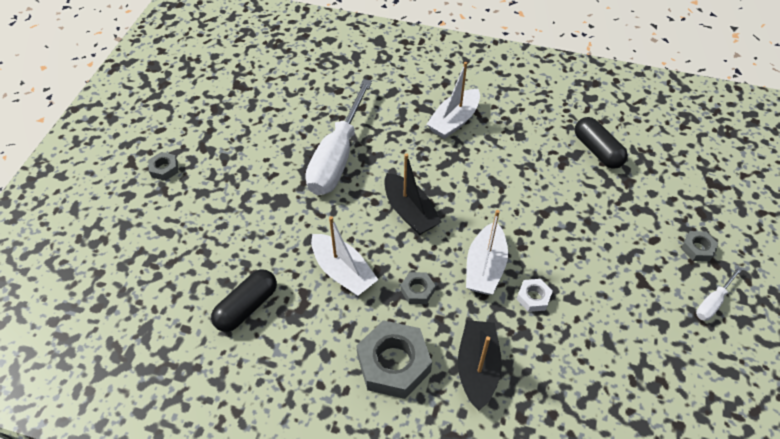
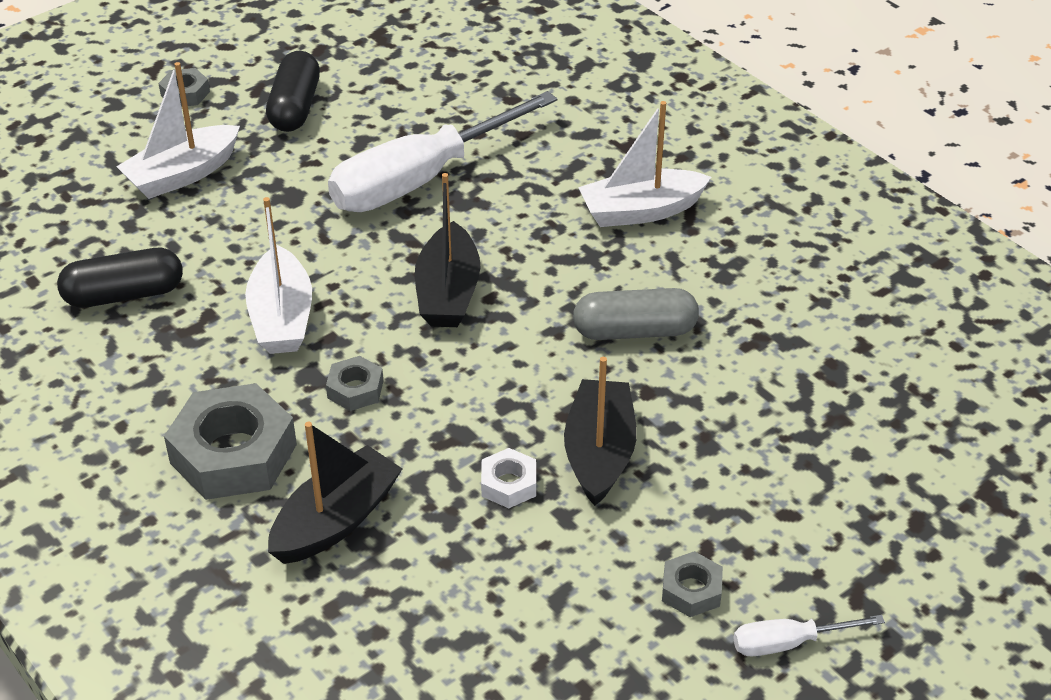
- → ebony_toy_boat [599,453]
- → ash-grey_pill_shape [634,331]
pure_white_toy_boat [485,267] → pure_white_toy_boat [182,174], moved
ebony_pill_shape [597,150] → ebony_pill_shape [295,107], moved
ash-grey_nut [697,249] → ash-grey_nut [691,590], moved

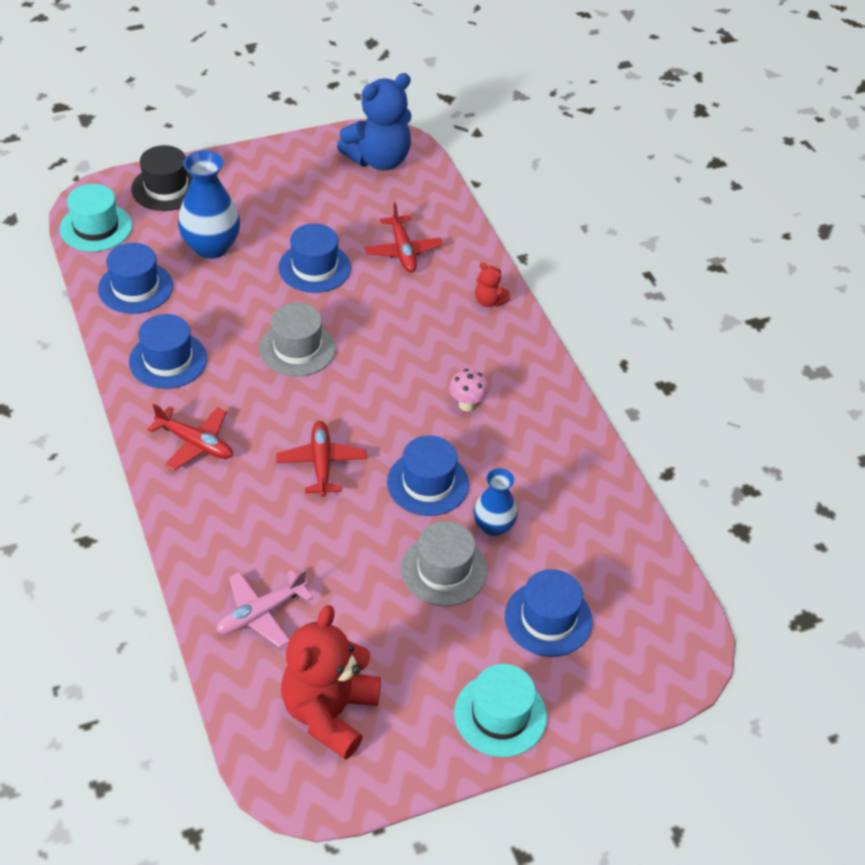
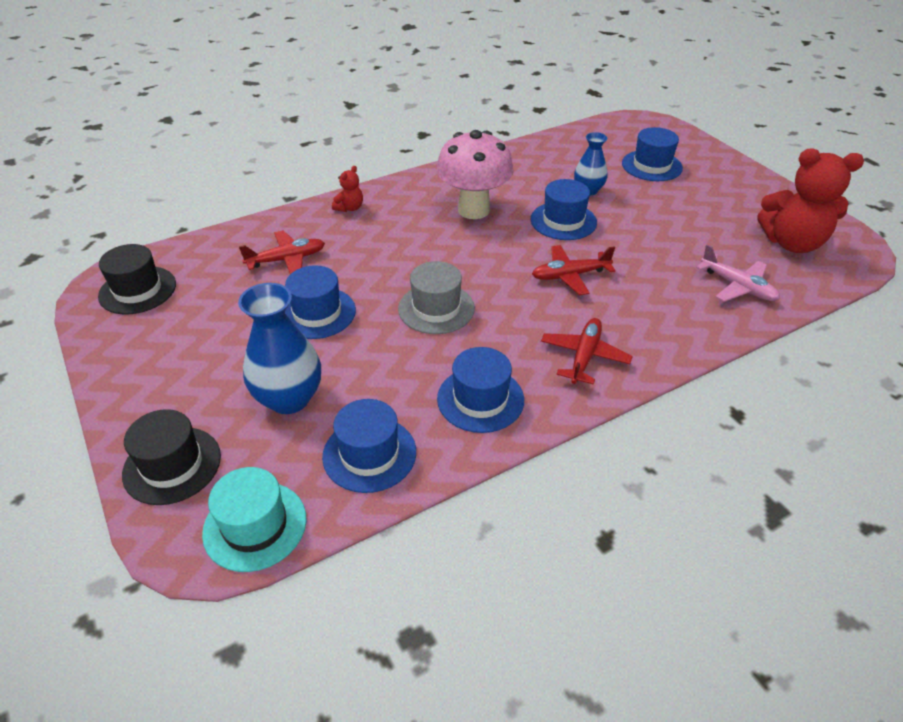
ash-grey_hat [444,570] → -
teal_hat [500,715] → -
cobalt_stuffed_bear [378,160] → ebony_hat [137,290]
rosy_toadstool [467,404] → rosy_toadstool [473,210], x2.28

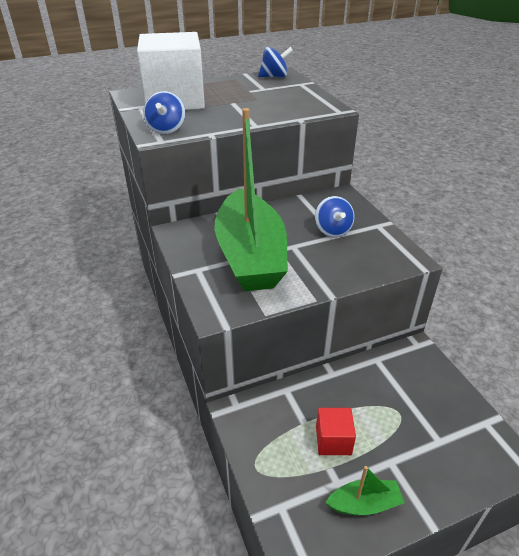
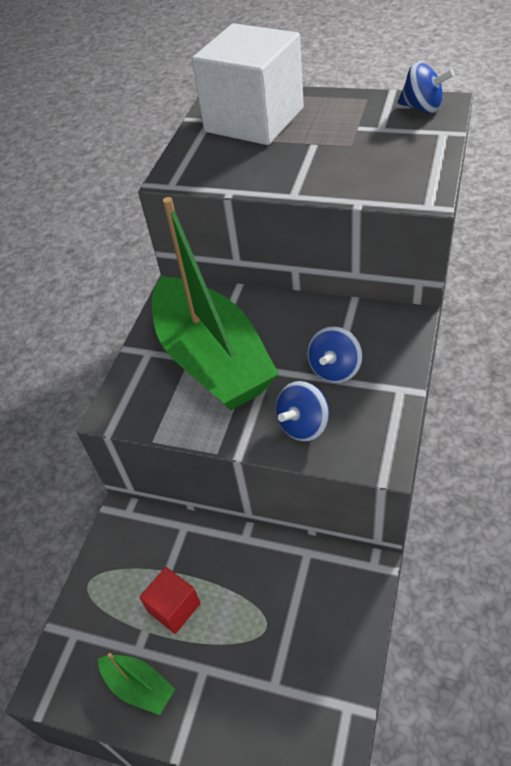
cobalt_whirligig [166,129] → cobalt_whirligig [303,425], moved
leaf-green_toy_boat [250,255] → leaf-green_toy_boat [212,360], 60 degrees counterclockwise

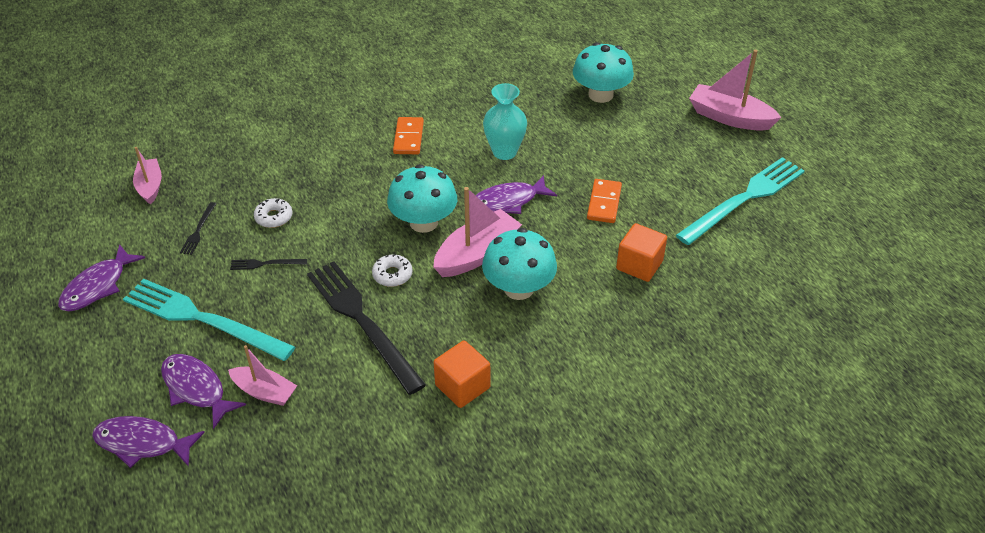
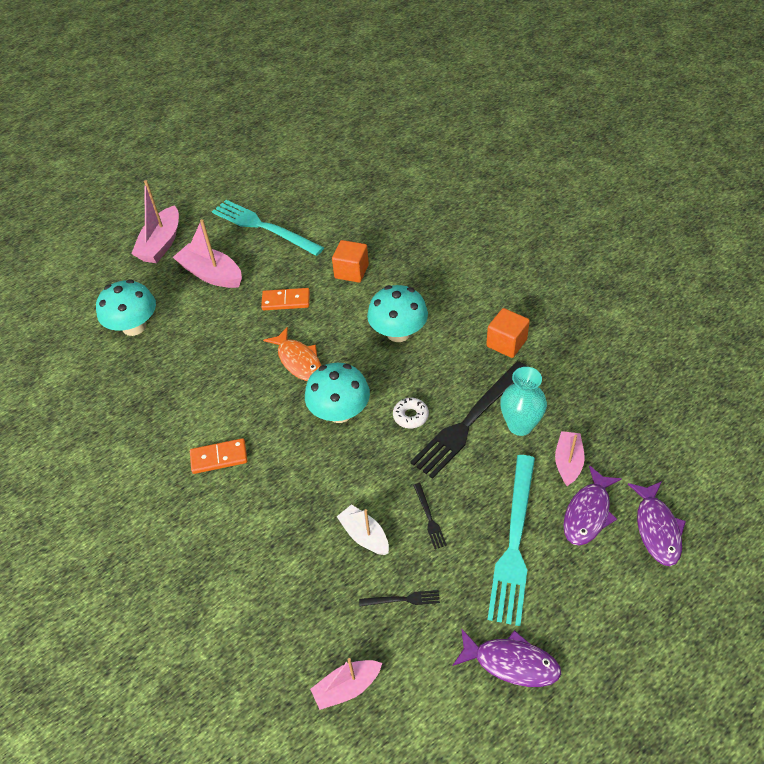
rosy_toy_boat [477,254] → rosy_toy_boat [211,274], moved
teal_tall_vase [504,152] → teal_tall_vase [520,425], moved
pure_white_doughnut [274,217] → pure_white_toy_boat [364,535]
royal_purple_fish_figure [508,201] → orange_fish_figure [298,360]

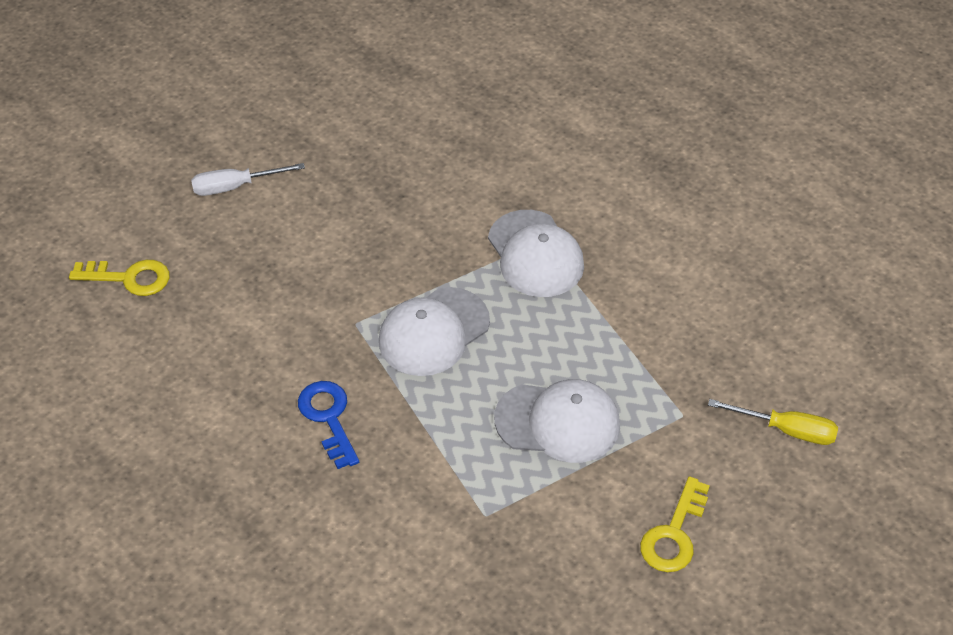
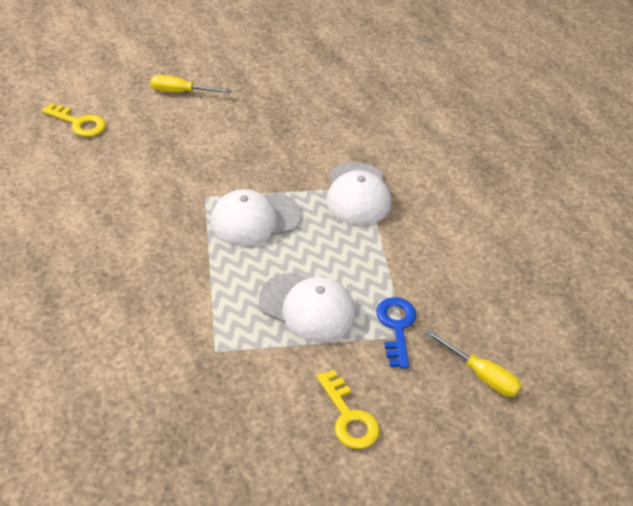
cobalt_latchkey [328,418] → cobalt_latchkey [396,327], moved
pure_white_hand_screwdriver [235,186] → golden_hand_screwdriver [181,92]
golden_latchkey [674,534] → golden_latchkey [349,417], 75 degrees counterclockwise

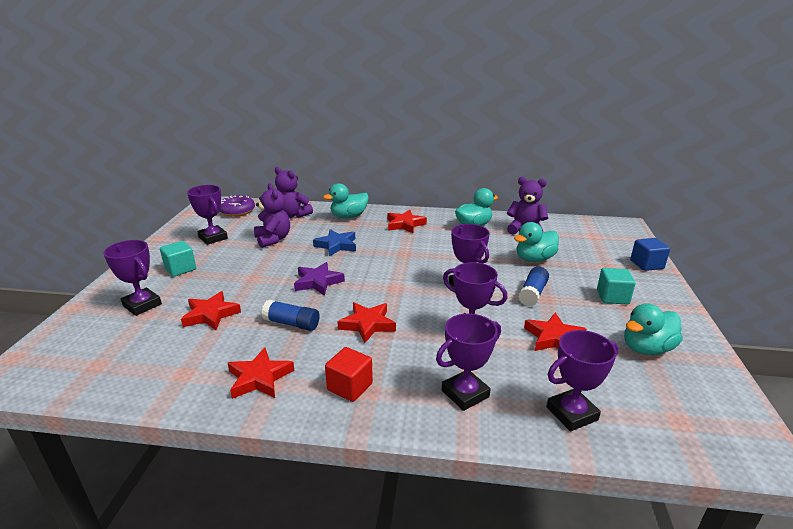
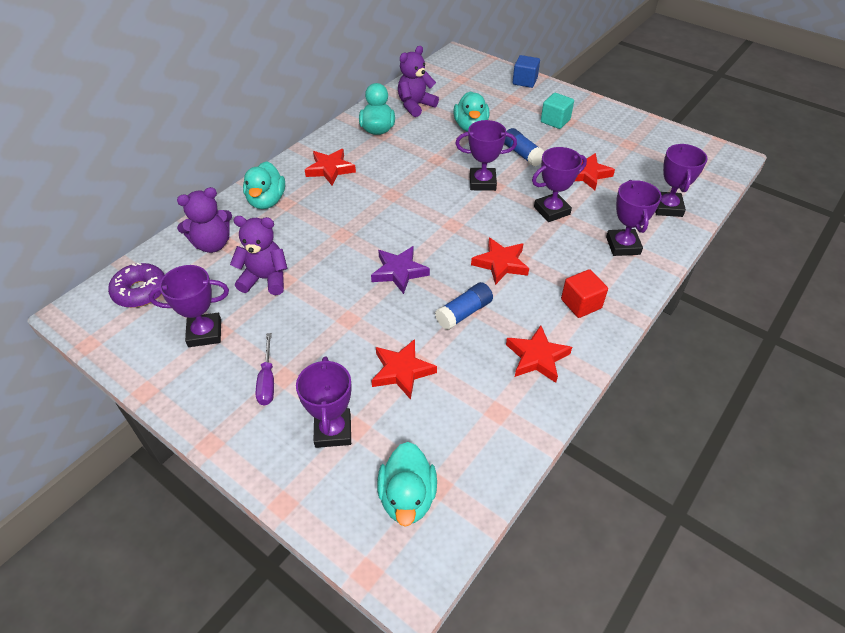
cobalt_star [336,245] → -
teal_toy_duck [646,348] → teal_toy_duck [407,497], moved
teal_solid_cube [180,269] → royal_purple_hand_screwdriver [267,380]
royal_purple_prize_cup [142,305] → royal_purple_prize_cup [333,431], 75 degrees counterclockwise

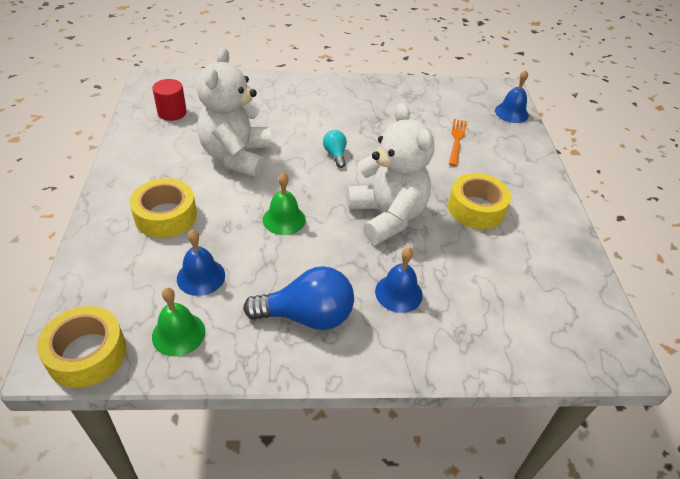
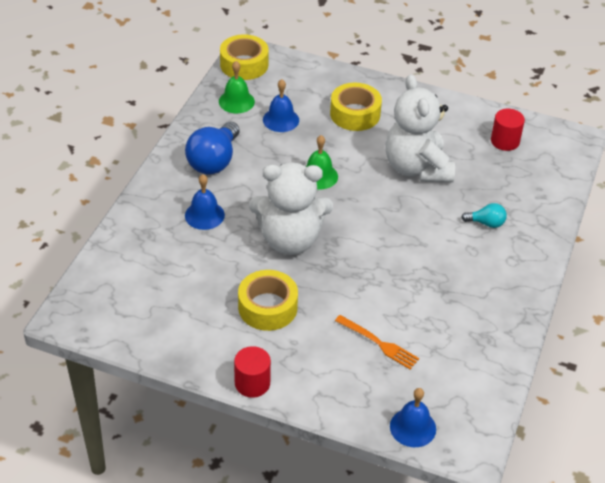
- → red_cylinder [252,383]
teal_bulb [335,154] → teal_bulb [486,223], moved
pure_white_stuffed_bear [237,156] → pure_white_stuffed_bear [417,168], 135 degrees counterclockwise

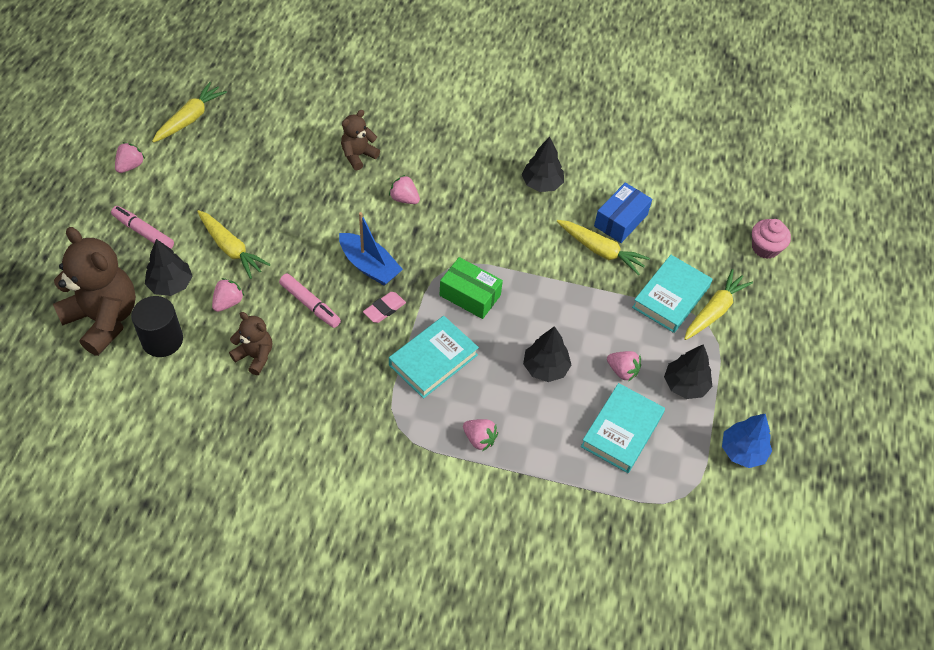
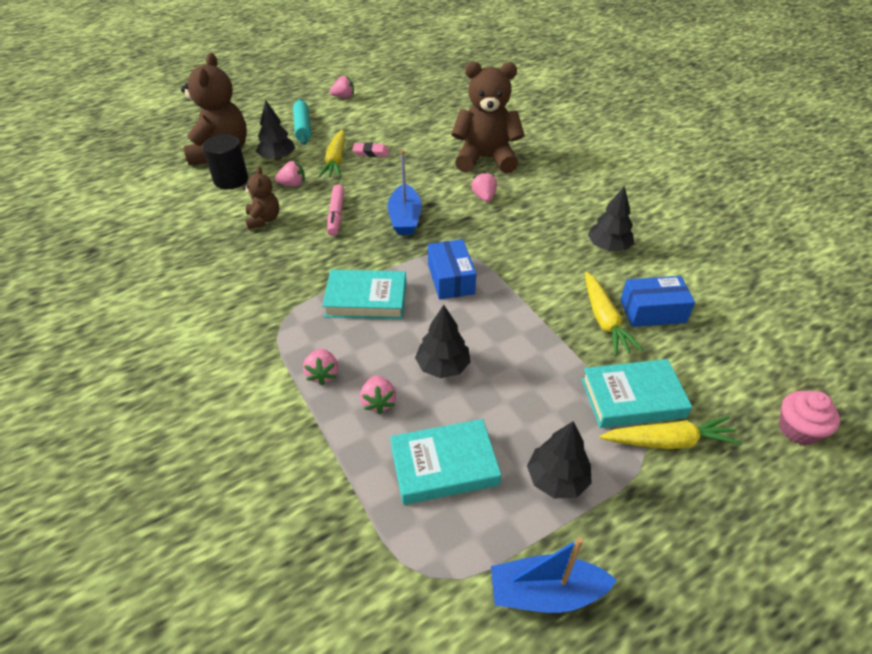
golden_toy_carrot [190,118] → -
rosy_gum_eraser [384,309] → rosy_gum_eraser [371,152], moved
rosy_strawberry [622,371] → rosy_strawberry [378,402], moved
rosy_marker_pen [143,232] → teal_dough_roller [303,127]
cobalt_toy_tree [742,451] → cobalt_toy_boat [545,592]
leaf-green_package [470,295] → cobalt_package [451,279]
dark_brown_stuffed_bear [358,155] → dark_brown_stuffed_bear [485,159], x1.93

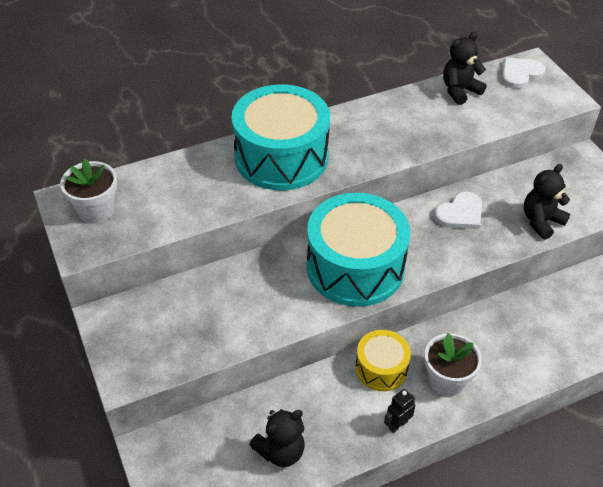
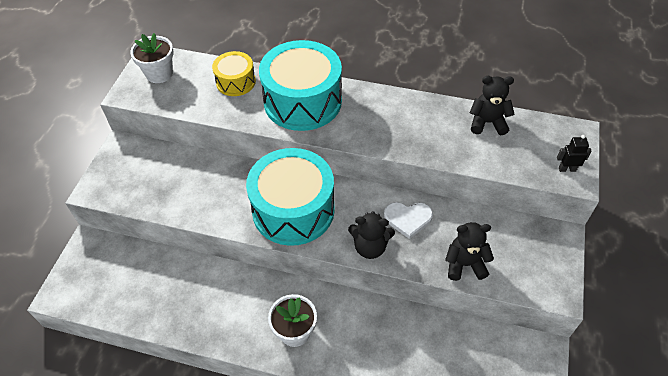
pure_white_love_heart [520,74] → -
ebony_stuffed_bear [281,451] → ebony_stuffed_bear [370,247], moved
golden_toy_drum [381,368] → golden_toy_drum [236,82], moved
ebony_toy_robot [397,424] → ebony_toy_robot [567,169], moved

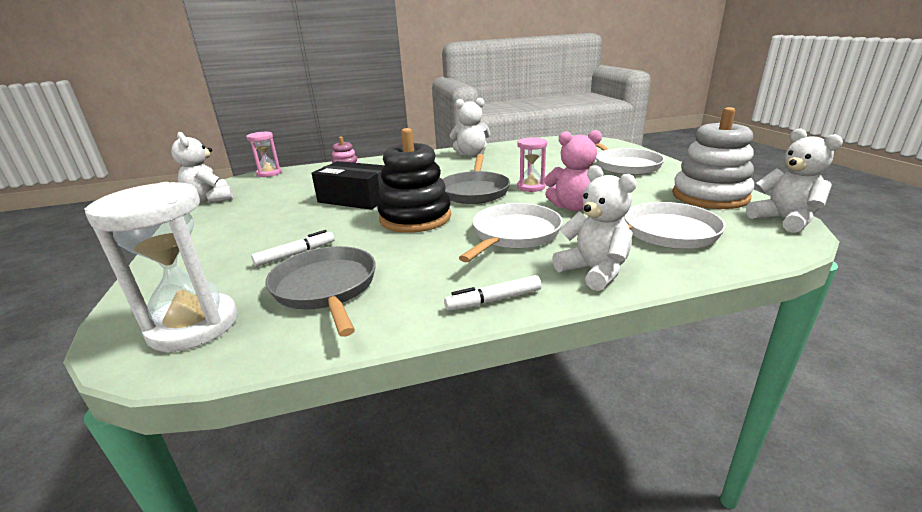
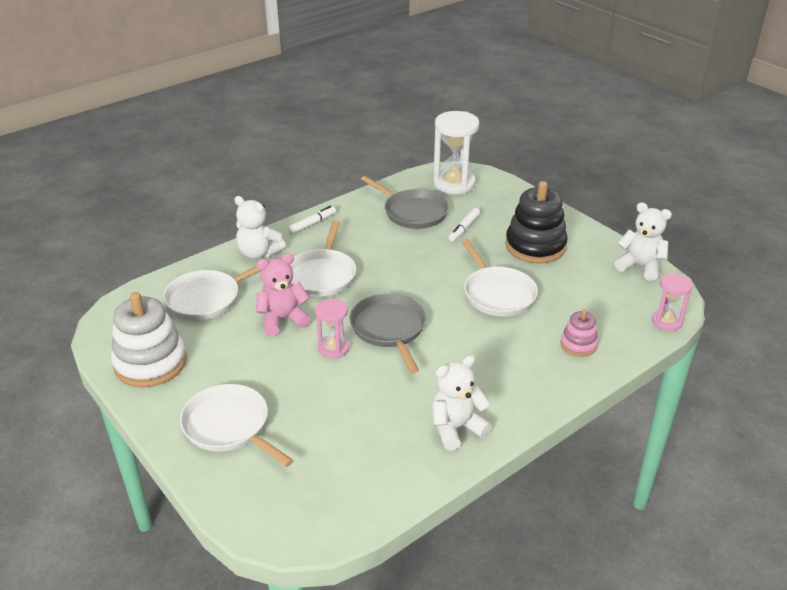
pure_white_stuffed_bear [784,220] → -
ebony_stacking_rings [415,218] → ebony_stacking_rings [535,246], moved
ebony_package [356,199] → pure_white_pan [497,294]

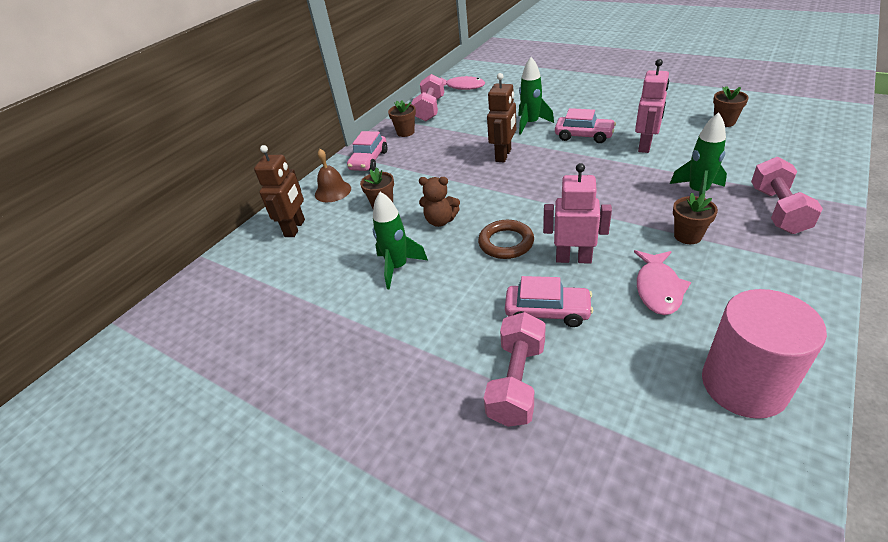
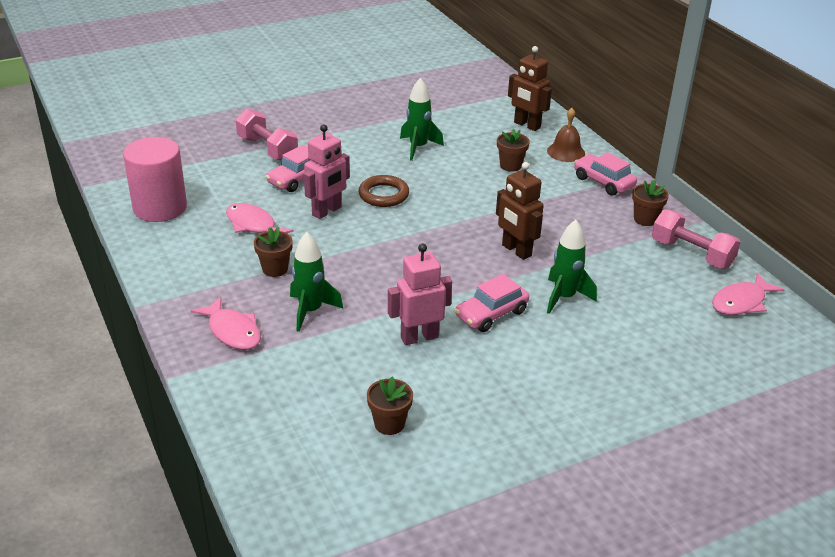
dark_brown_stuffed_bear [440,221] → -
rosy_dumbbell [778,210] → rosy_fish_figure [232,331]
rosy_toy_robot [645,146] → rosy_toy_robot [419,337], 105 degrees clockwise

